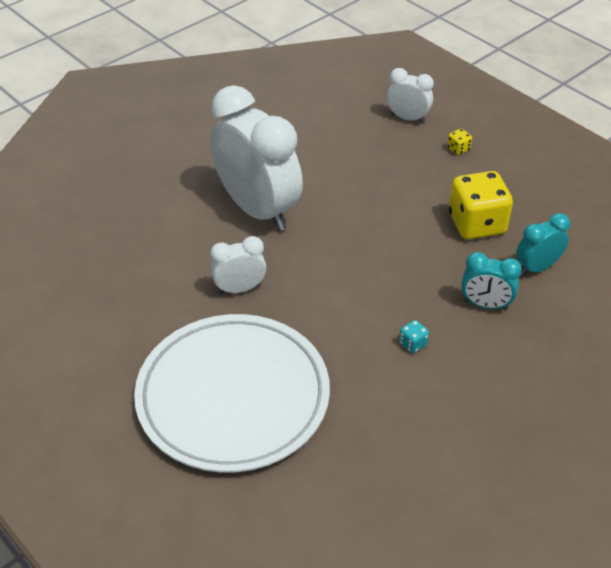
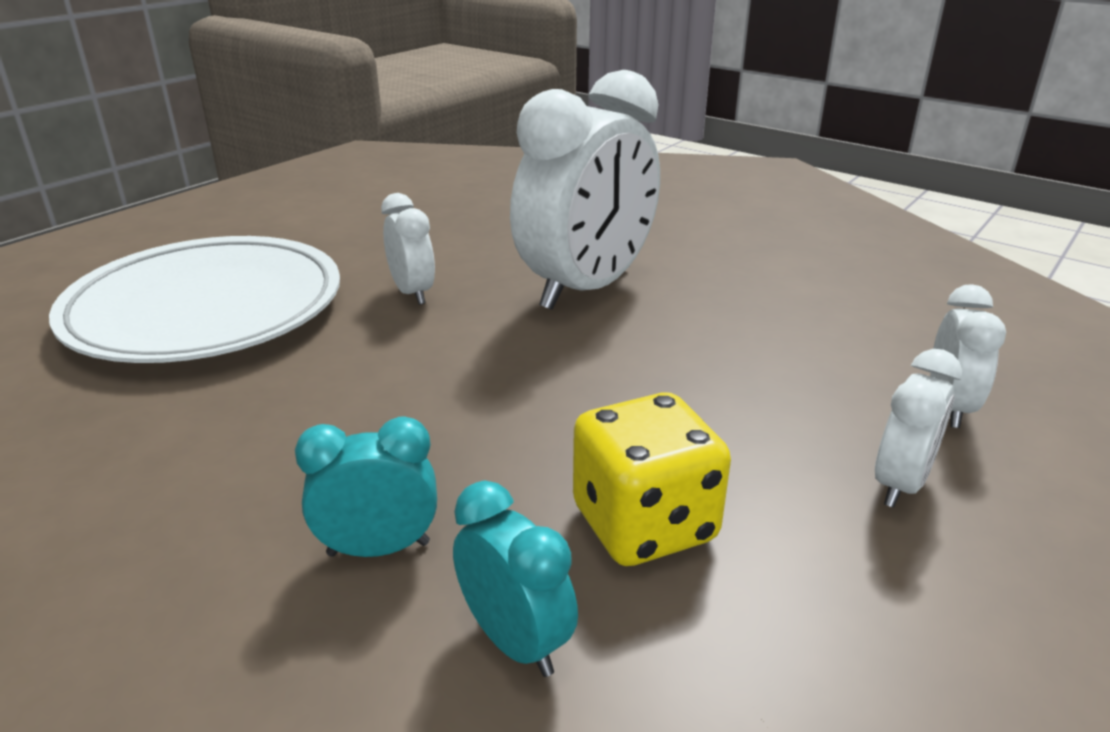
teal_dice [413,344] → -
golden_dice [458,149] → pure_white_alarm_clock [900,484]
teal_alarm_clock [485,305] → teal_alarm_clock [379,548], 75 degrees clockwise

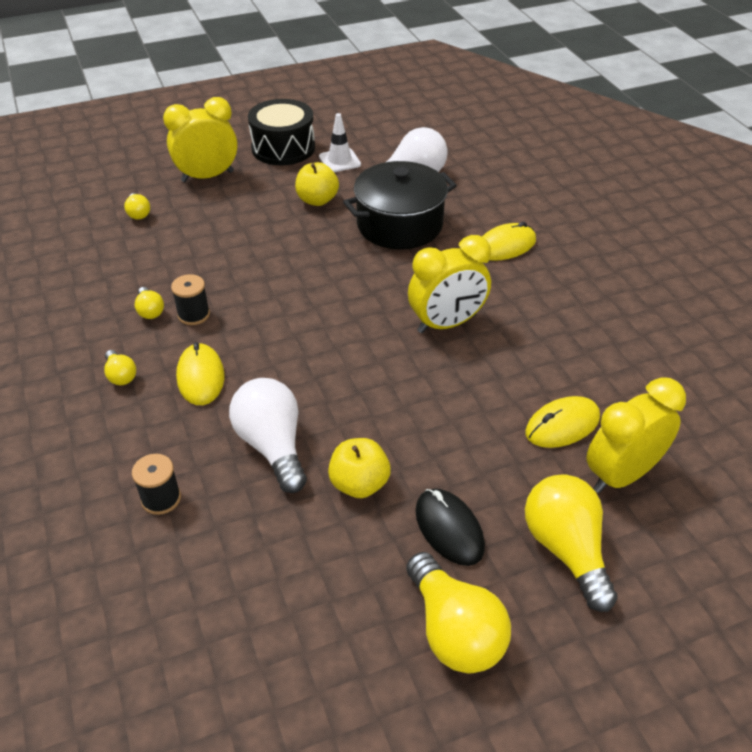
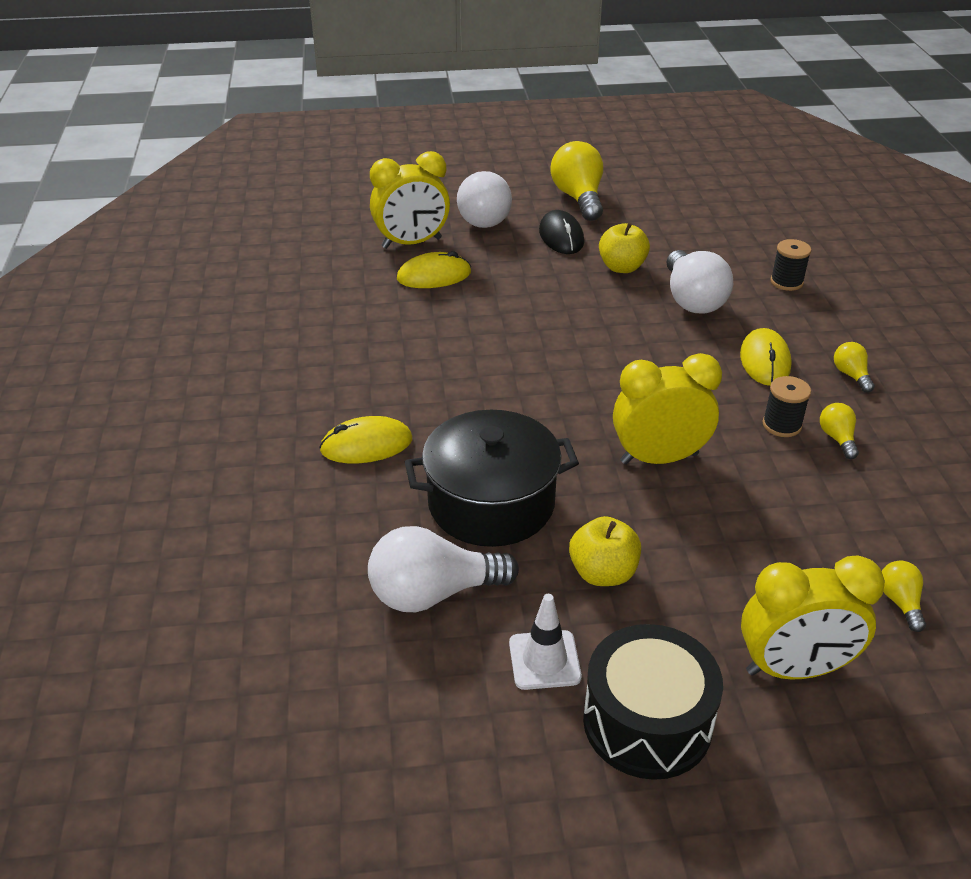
golden_alarm_clock [446,324] → golden_alarm_clock [659,458], moved
golden_bulb [566,549] → pure_white_bulb [483,217]

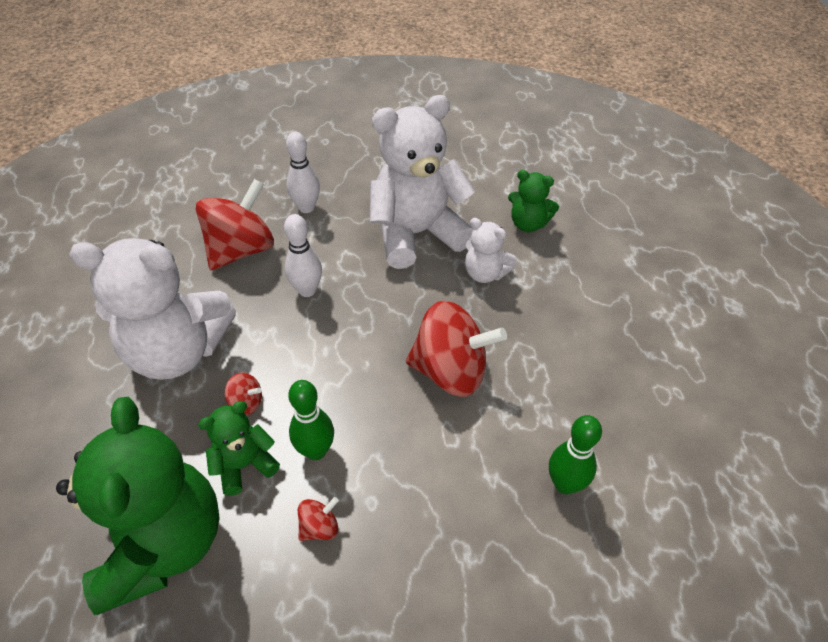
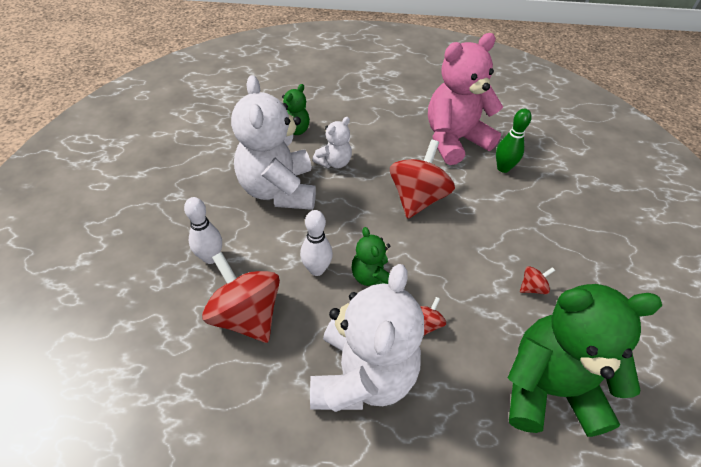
leaf-green_bowling_pin [316,451] → -
- → rosy_stuffed_bear [454,140]
leaf-green_stuffed_bear [244,465] → leaf-green_stuffed_bear [372,277], moved
red_whirligig [319,527] → red_whirligig [532,287], 90 degrees clockwise

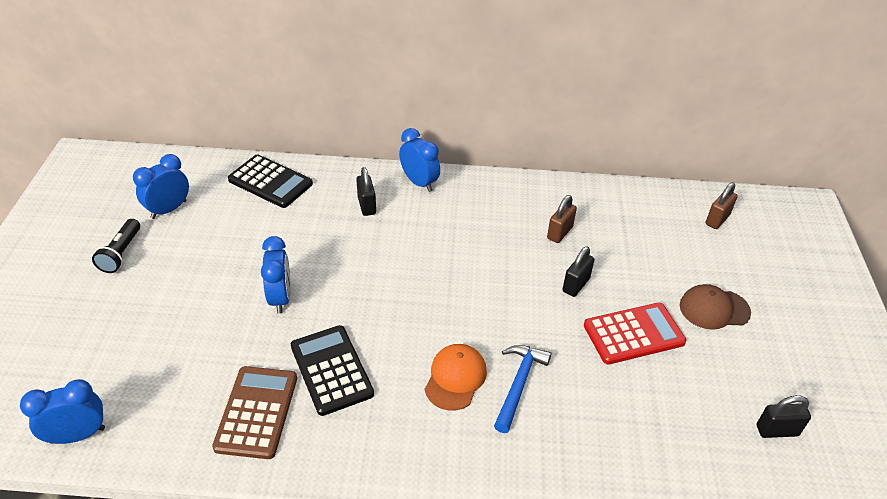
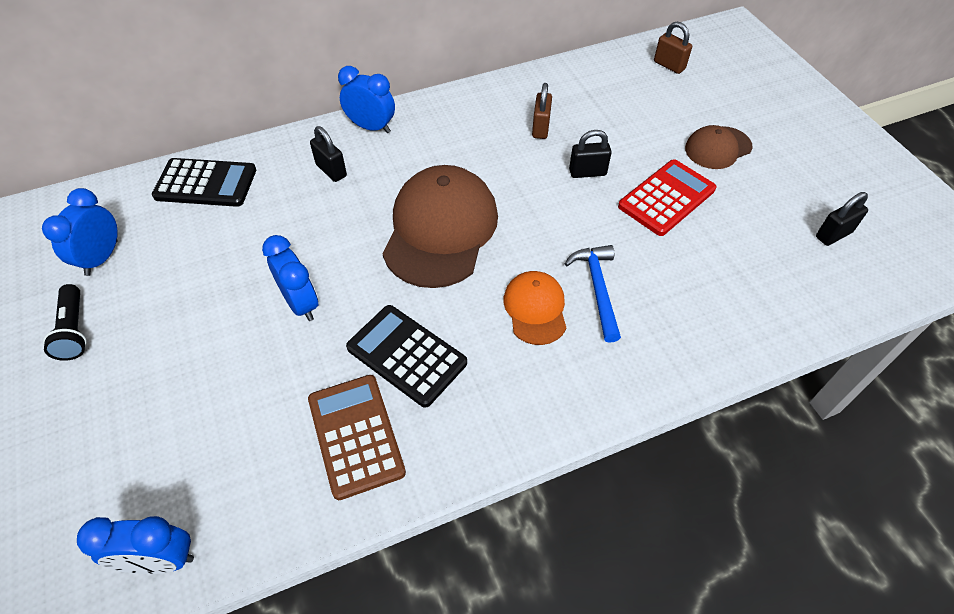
- → dark_brown_baseball_cap [440,230]
cobalt_alarm_clock [78,435] → cobalt_alarm_clock [161,560], 135 degrees counterclockwise
ebony_padlock [576,285] → ebony_padlock [587,172], 75 degrees clockwise
dark_brown_padlock [717,219] → dark_brown_padlock [669,65], 60 degrees counterclockwise

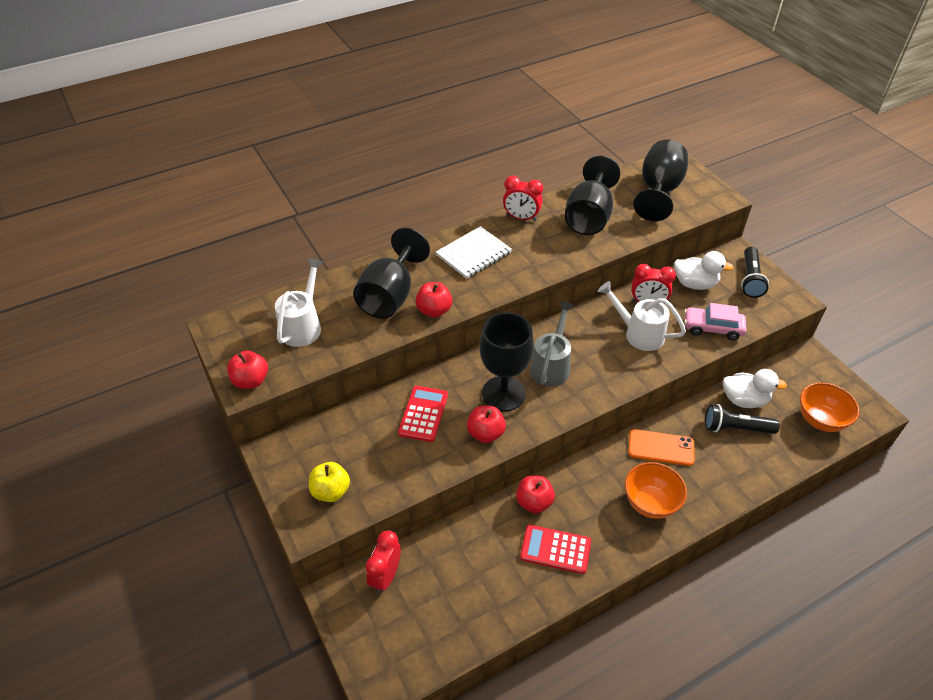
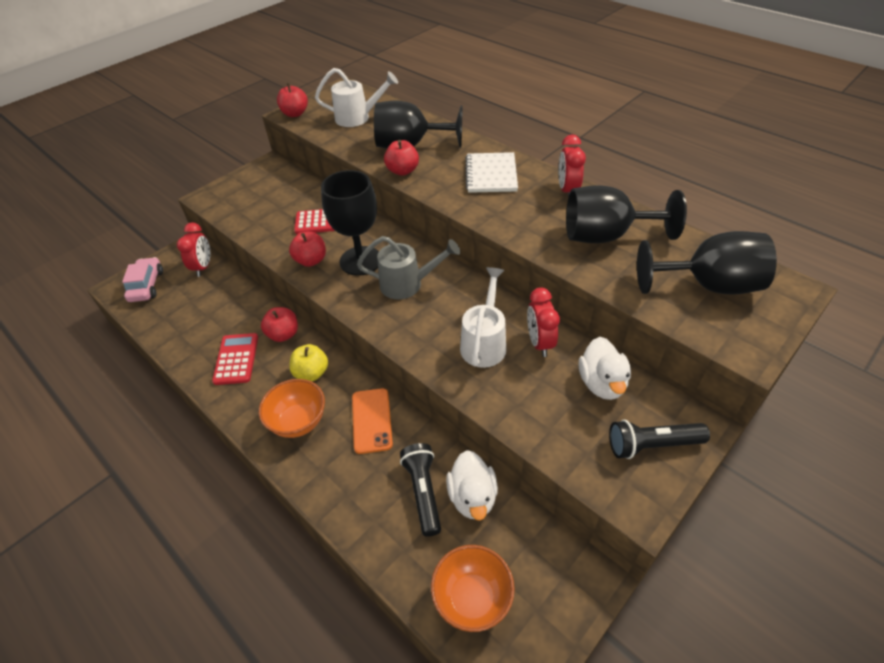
golden_apple_fruit [331,491] → golden_apple_fruit [311,373], moved
rosy_car [712,328] → rosy_car [147,286], moved
red_alarm_clock [385,576] → red_alarm_clock [203,267], 90 degrees clockwise
pure_white_notebook [473,254] → pure_white_notebook [491,174], 60 degrees clockwise

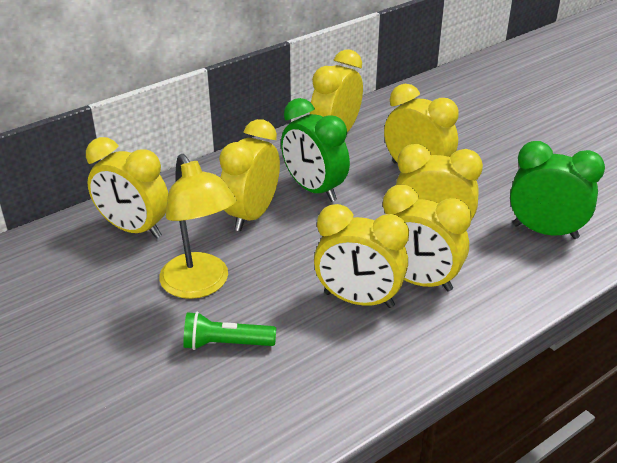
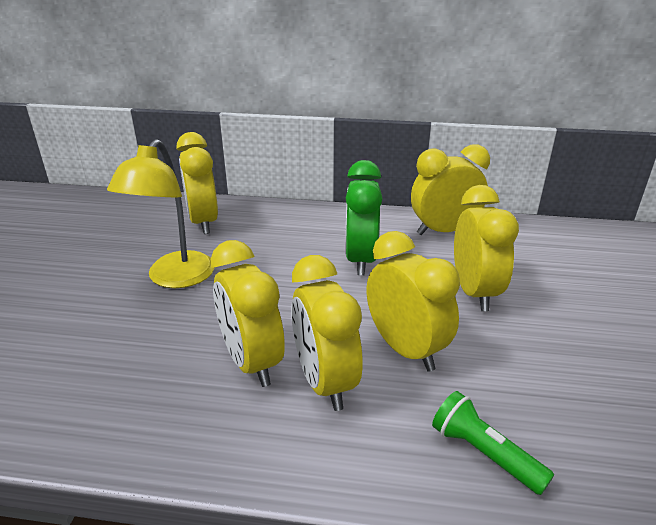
golden_alarm_clock [251,215] → -
leaf-green_alarm_clock [545,231] → -
leaf-green_pocket_torch [226,344] → leaf-green_pocket_torch [484,453], moved

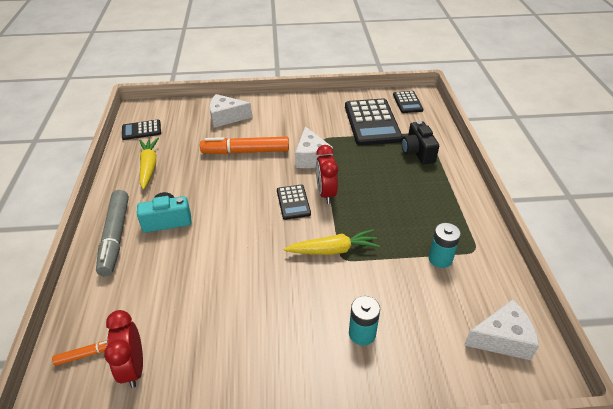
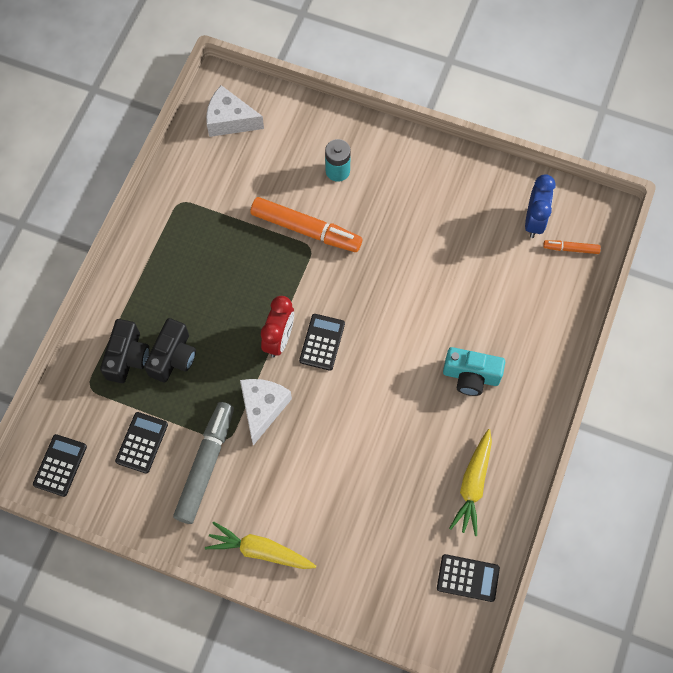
pure_white_piece_of_cheese [226,117] → -
teal_battery [440,259] → -
- → ebony_camera [173,357]
ash-grey_marker_pen [115,237] → ash-grey_marker_pen [205,465], moved
orange_marker_pen [246,151] → orange_marker_pen [306,229], moved
golden_toy_carrot [333,250] → golden_toy_carrot [260,550], moved
red_alarm_clock [133,367] → cobalt_alarm_clock [534,221]
ebony_adding_machine [372,122] → ebony_adding_machine [142,442], x0.52

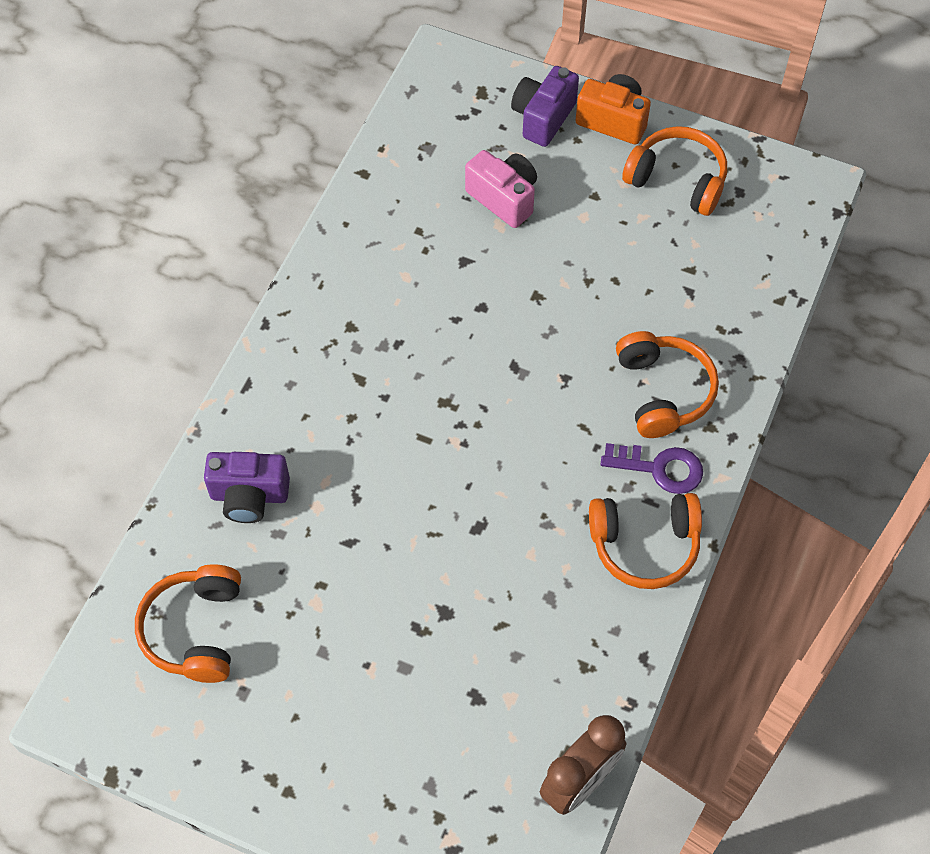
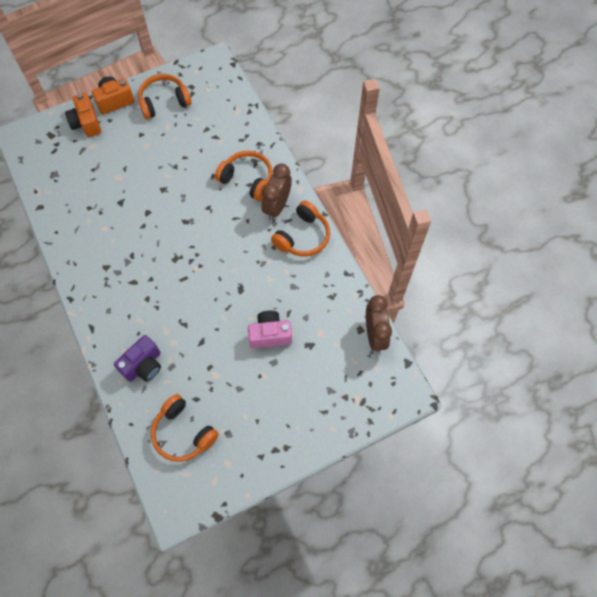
rosy_camera [504,198] → rosy_camera [270,335], moved
royal_purple_latchkey [660,468] → dark_brown_alarm_clock [277,206]
royal_purple_camera [543,117] → orange_camera [86,123]

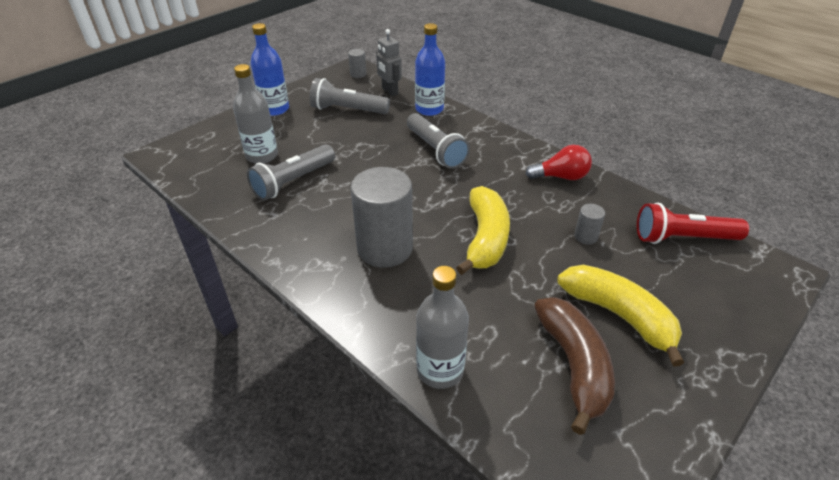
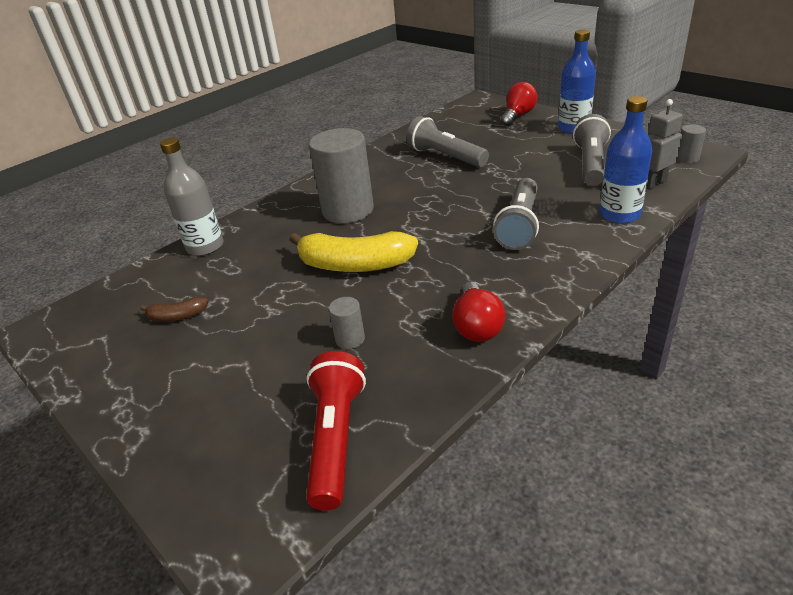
ash-grey_flask [262,156] → -
golden_banana [619,315] → -
- → red_bulb [518,116]
ash-grey_pocket_torch [435,150] → ash-grey_pocket_torch [519,225], 45 degrees counterclockwise
dark_brown_banana [573,365] → dark_brown_banana [177,316], x0.48

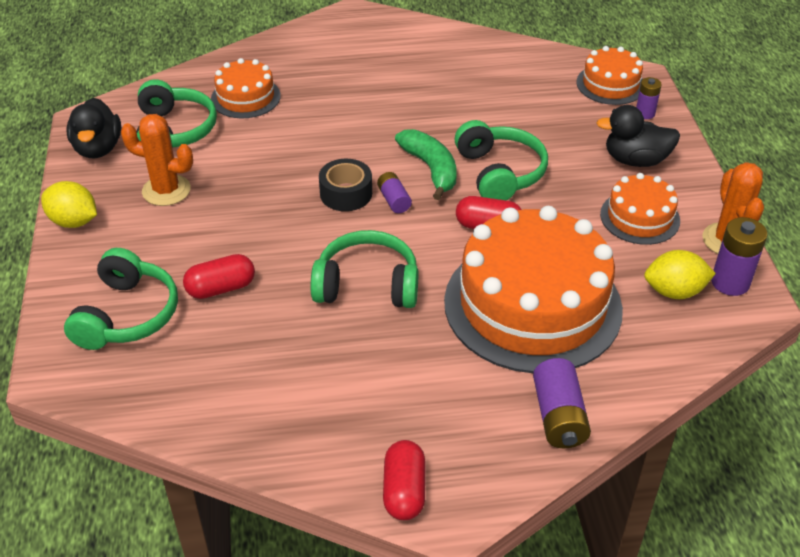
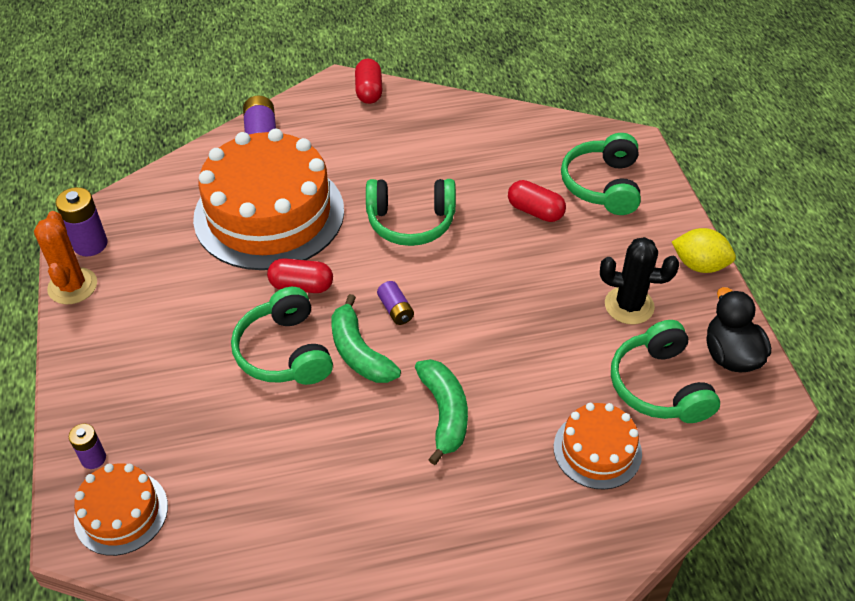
ebony_tape [346,193] → -
ebony_toy_duck [635,160] → -
orange_layer_cake [640,217] → -
golden_toy_lemon [674,291] → -
- → leaf-green_banana [444,413]
orange_saguaro_cactus [166,190] → ebony_saguaro_cactus [629,305]
red_pill_shape [221,288] → red_pill_shape [535,211], 60 degrees clockwise

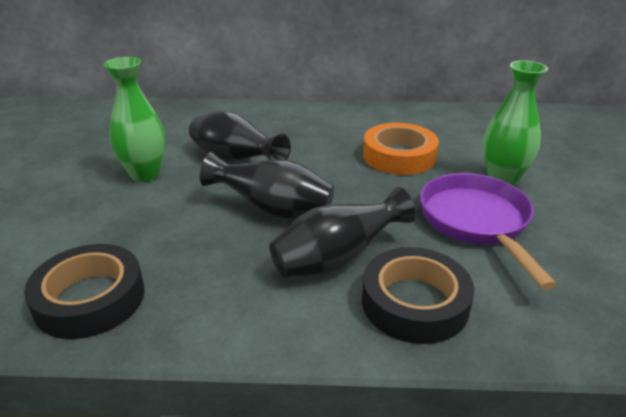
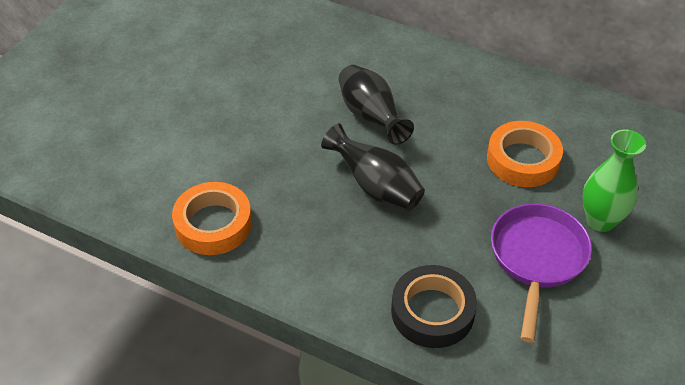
leaf-green_tall_vase [145,174] → -
ebony_tall_vase [336,260] → -
ebony_tape [90,298] → orange_tape [213,224]

